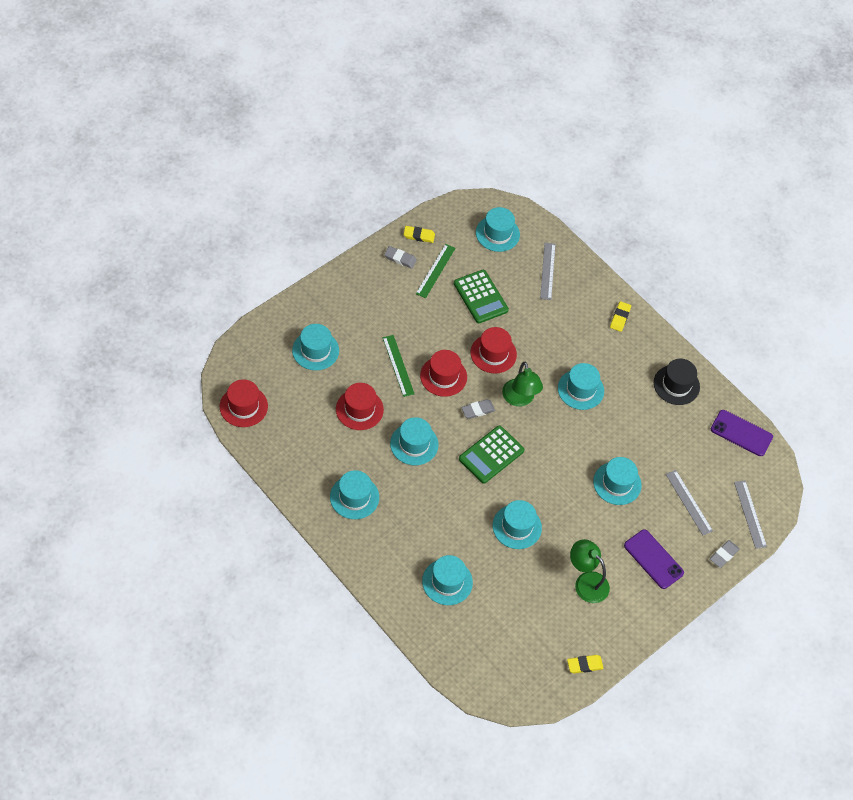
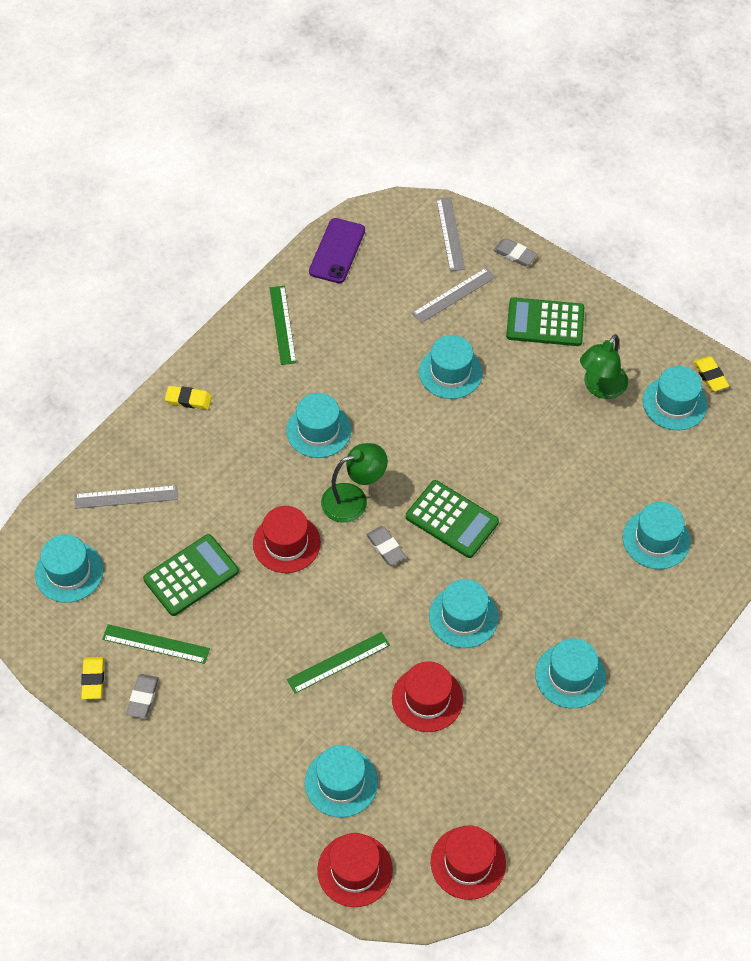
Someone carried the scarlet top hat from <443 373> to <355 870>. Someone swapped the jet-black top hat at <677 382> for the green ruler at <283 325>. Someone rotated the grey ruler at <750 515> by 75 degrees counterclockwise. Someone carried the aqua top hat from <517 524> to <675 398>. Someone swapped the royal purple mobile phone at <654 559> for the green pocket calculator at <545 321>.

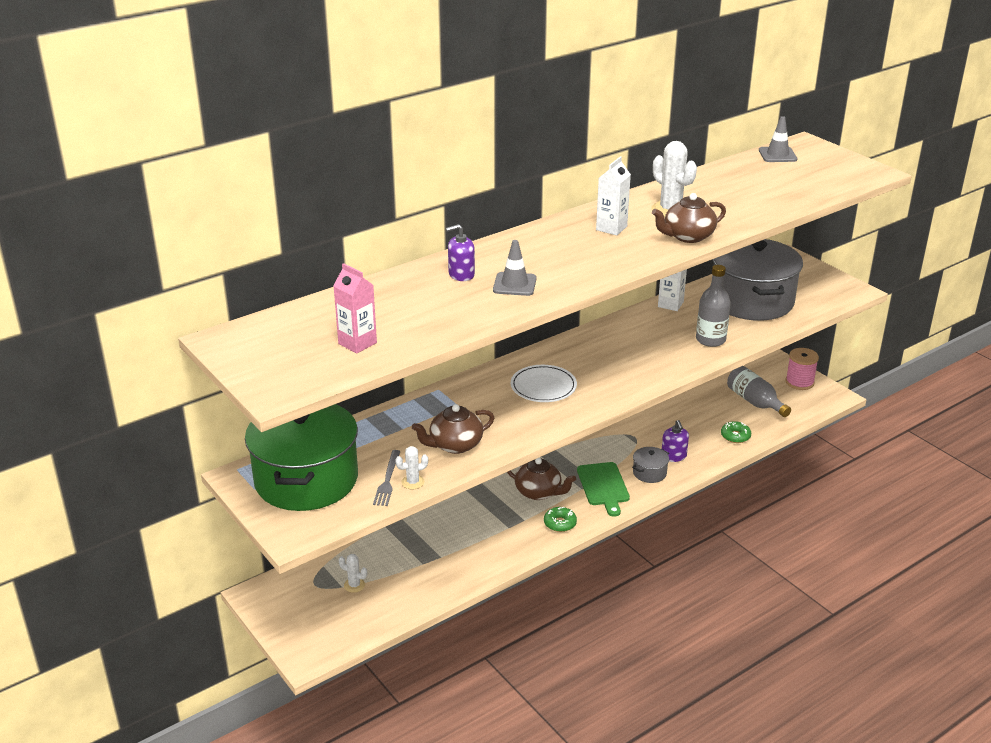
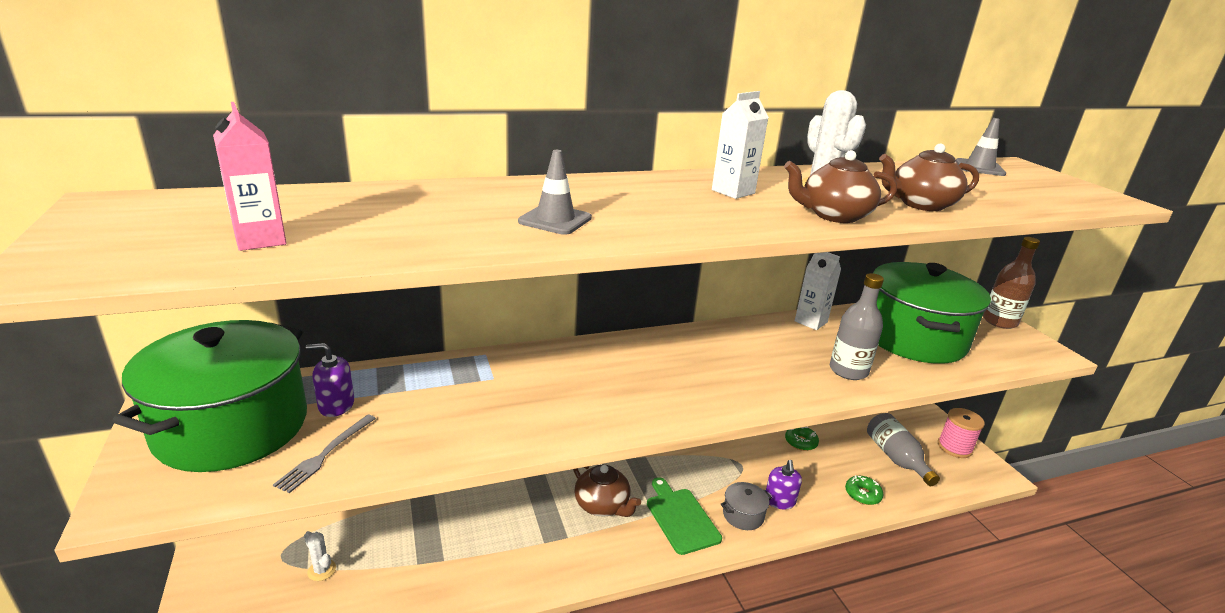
Someone carried the royal purple pump bottle from <460 252> to <330 380>. Someone repainted the grey stockpot at <757 280>, which became the green stockpot at <932 313>. Someone took away the snow-white dinner plate at <544 383>. Someone carried the brown tea pot from <453 429> to <929 177>. Someone took away the snow-white saguaro cactus at <411 467>. Someone rotated the green bread board at <603 489> by 150 degrees clockwise. Someone carried the green glazed donut from <560 519> to <802 439>. Someone put down the brown flask at <1011 283>.

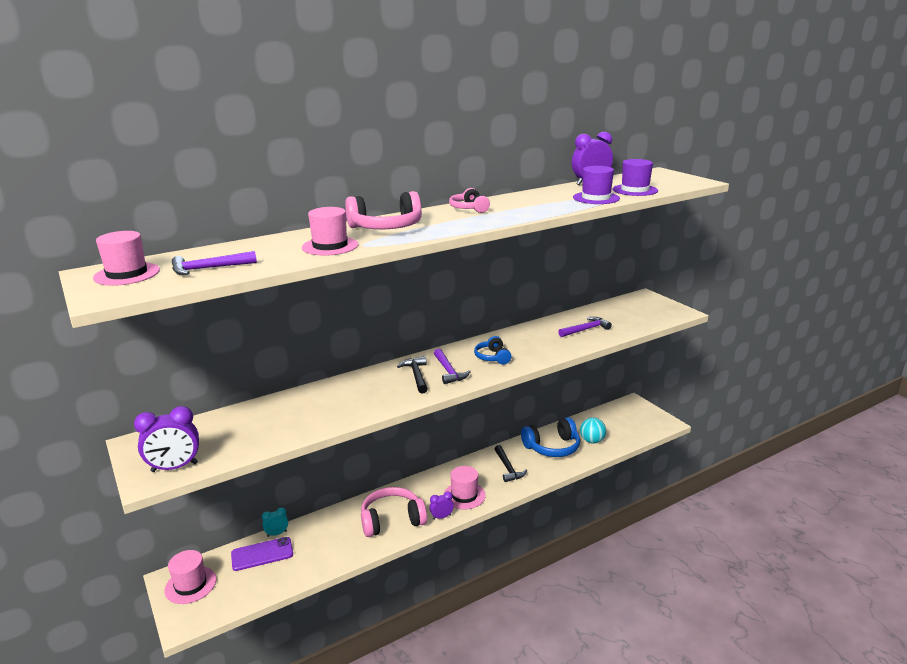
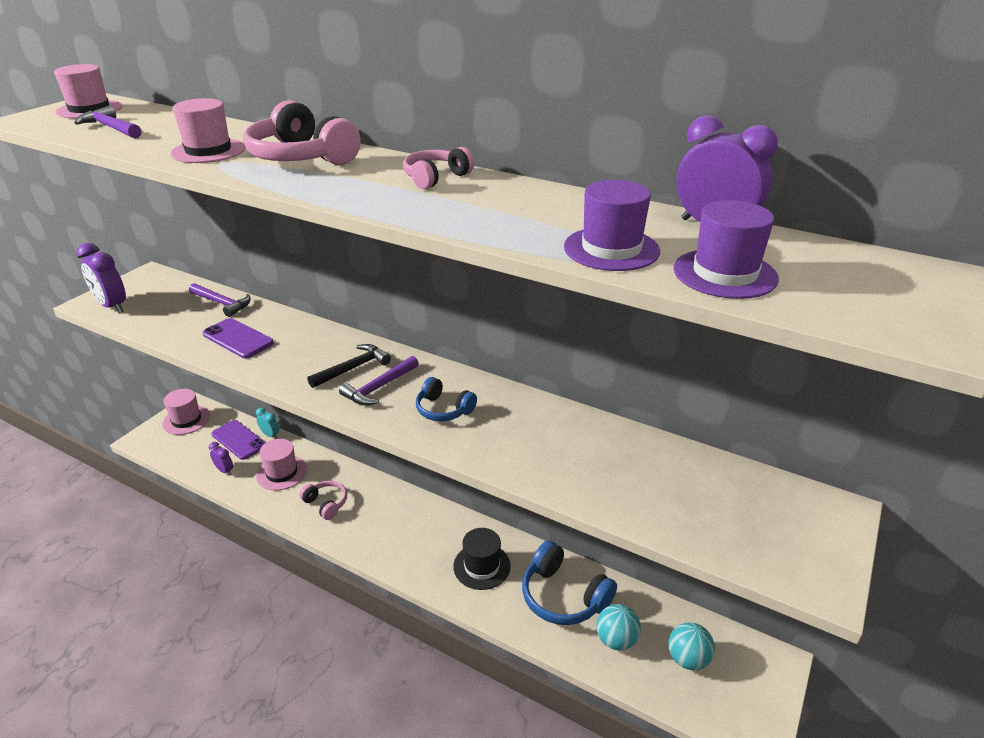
Someone carried the royal purple hammer from <585 327> to <220 300>. Someone rotated the cobalt headset at <492 350> by 105 degrees counterclockwise. Someone swapped the jet-black hammer at <511 463> for the jet-black top hat at <482 559>. Someone carried the rose-pink top hat from <465 487> to <281 465>. Someone scaled the rose-pink headset at <394 512> by 0.58. Someone carried the royal purple alarm clock from <441 505> to <221 458>. Someone put down the royal purple mobile phone at <238 338>. Someone put down the aqua ball at <691 646>.

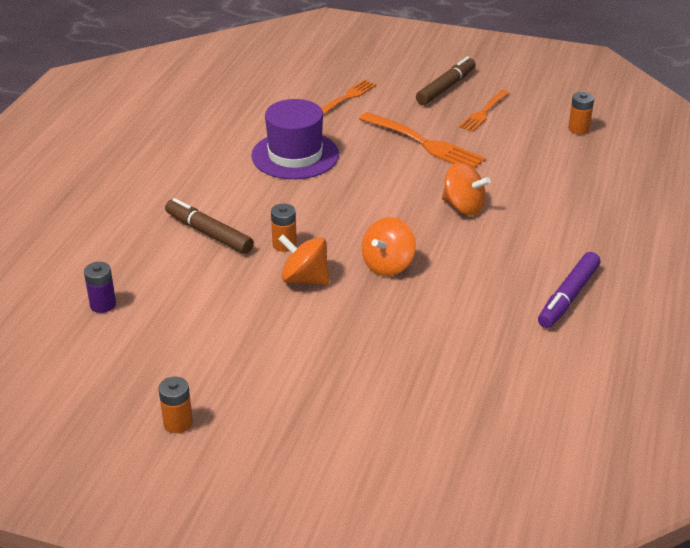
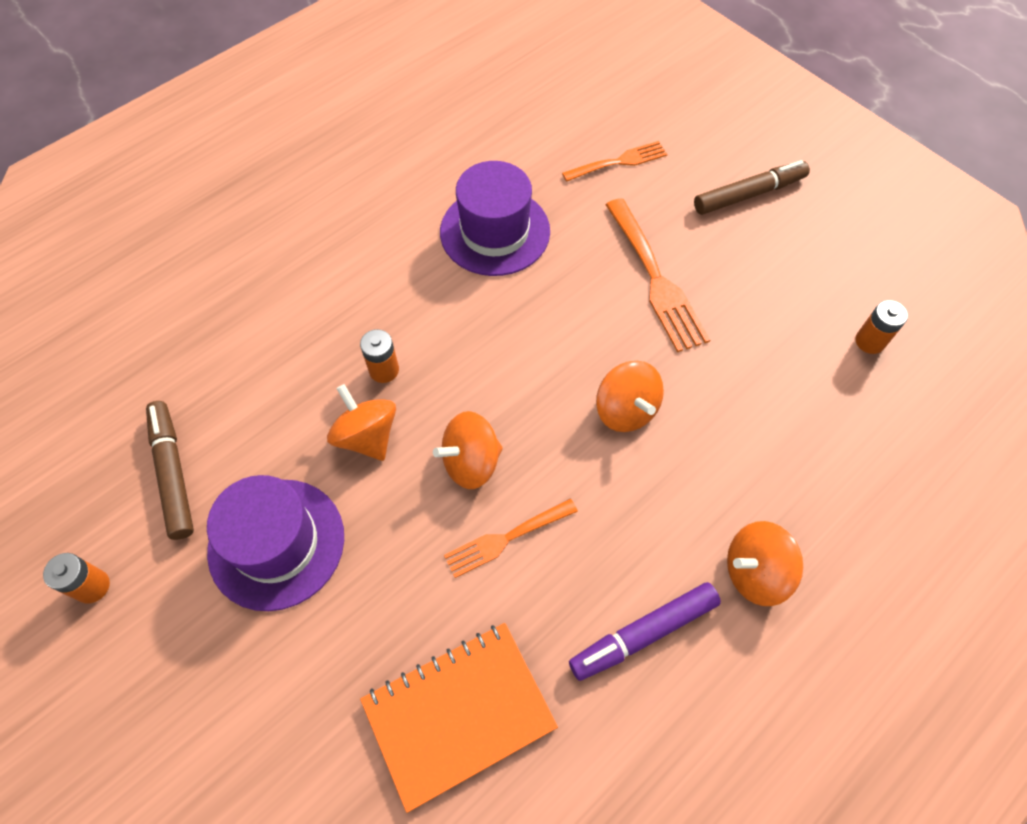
Someone carried the bright orange fork from <484 111> to <511 538>. Someone carried the brown felt pen from <209 226> to <170 470>. Someone took away the royal purple power cell at <100 287>. Someone put down the royal purple top hat at <275 543>. Someone put down the bright orange spinning top at <765 563>. Someone put down the bright orange notepad at <459 718>.

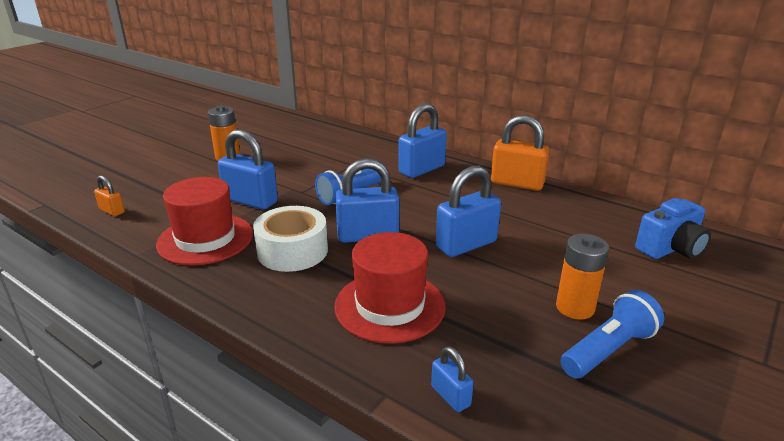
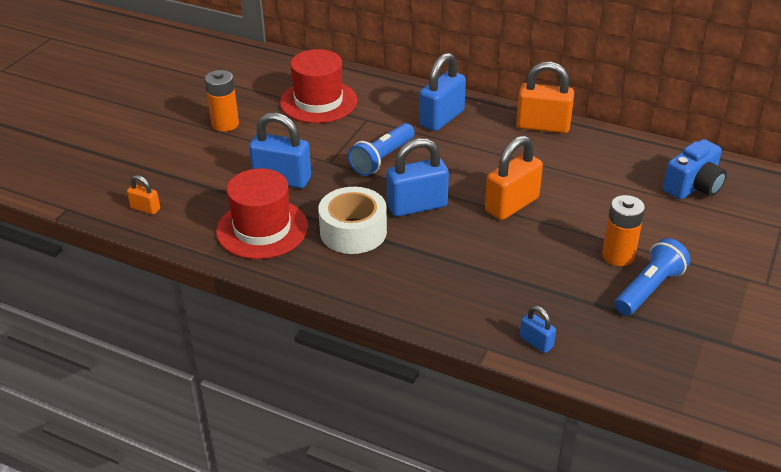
Someone repainted the cobalt small lock at <468 211>, which became the bright orange small lock at <514 177>. Someone carried the scarlet top hat from <390 288> to <318 86>.

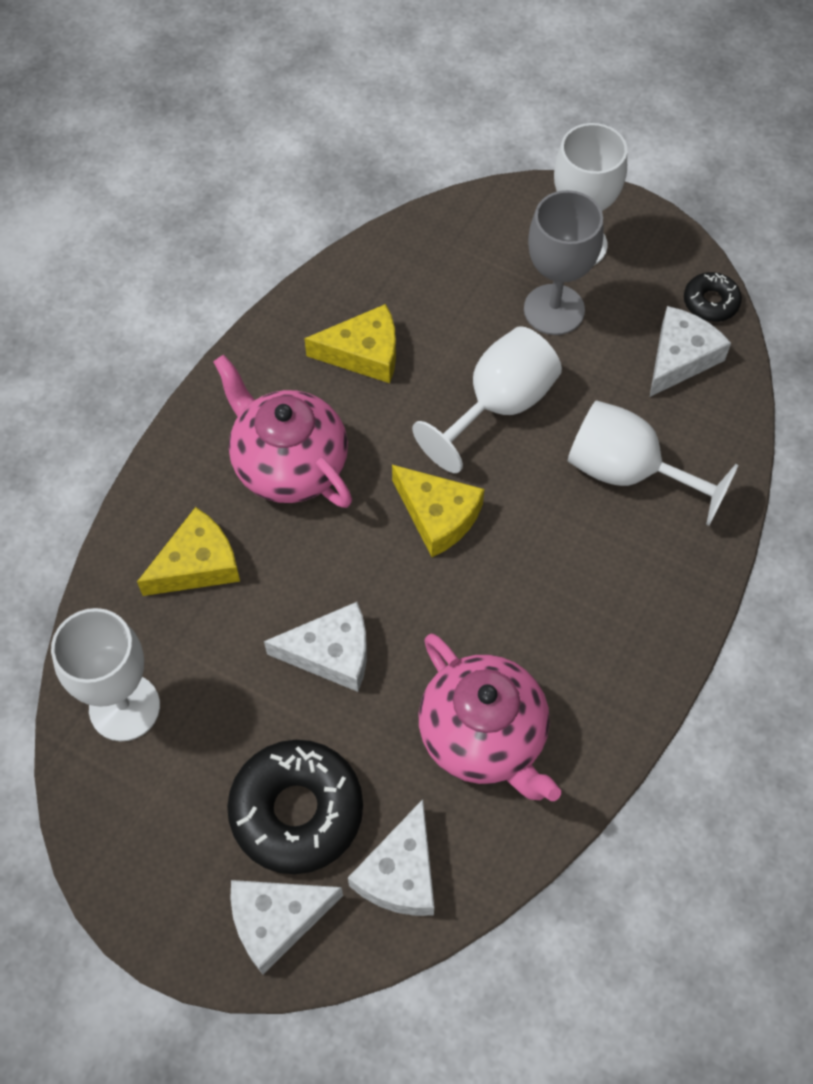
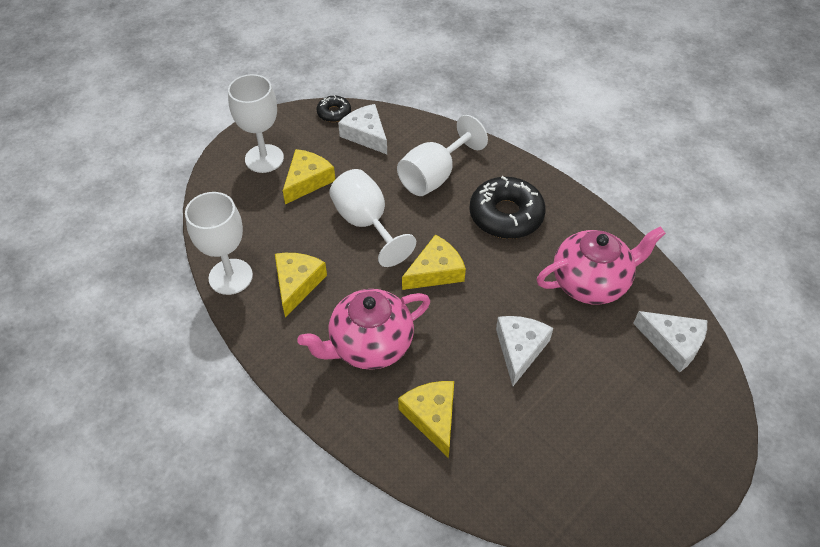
Someone swapped the grey goblet at <564 262> for the golden piece of cheese at <309 176>. Someone carried the snow-white goblet from <105 674> to <219 243>. Someone carried the jet-black glazed donut from <295 807> to <507 207>. Someone took away the snow-white piece of cheese at <286 927>.

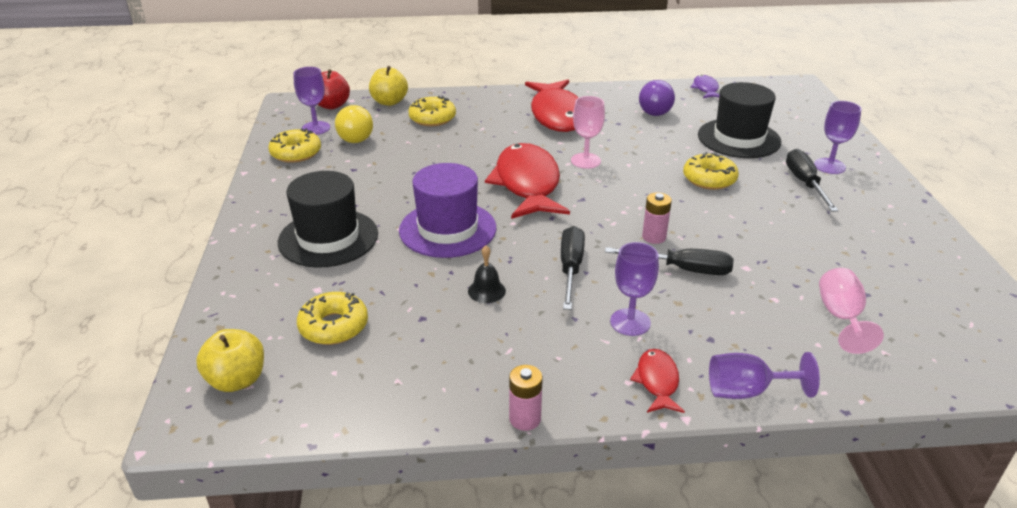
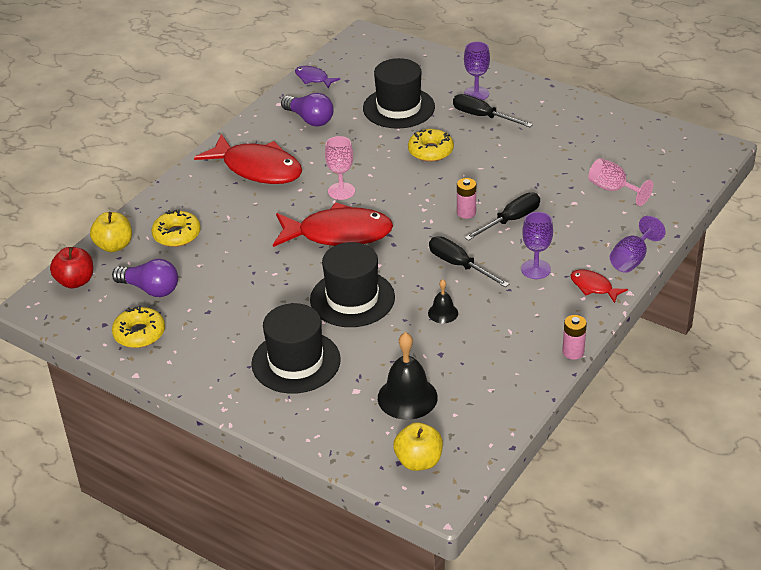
Someone took away the royal purple goblet at <311 101>. Someone repainted the golden light bulb at <354 124>, which became the royal purple light bulb at <145 278>. Someone rotated the scarlet toy fish at <527 181> by 150 degrees clockwise. Someone repainted the royal purple top hat at <447 210>, which became the jet-black top hat at <352 284>. Someone swapped the golden glazed donut at <332 318> for the jet-black bell at <408 376>.

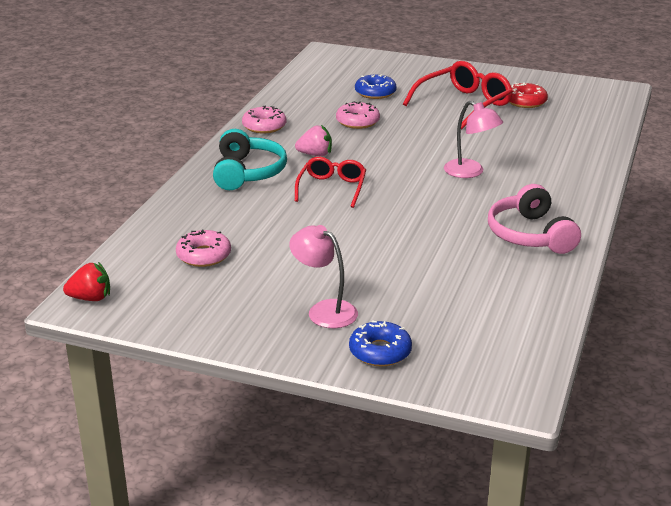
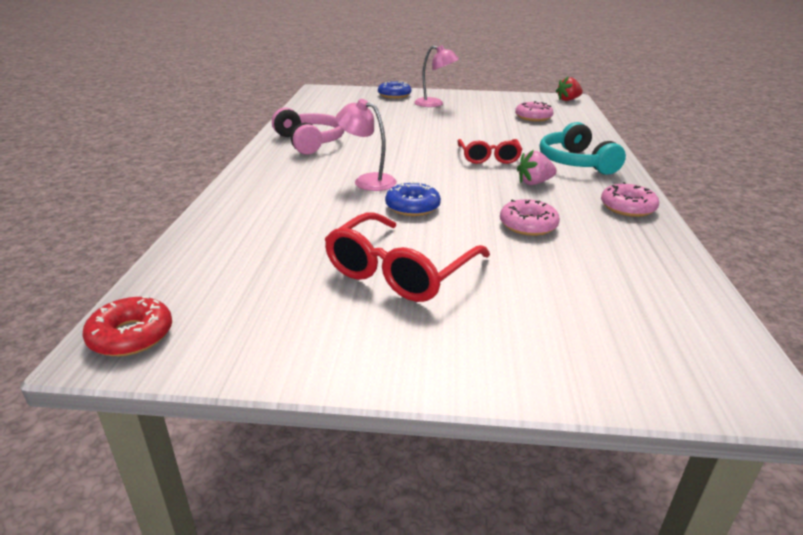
Someone carried the cobalt glazed donut from <376 87> to <413 198>. Someone carried the scarlet glazed donut from <528 95> to <127 326>.

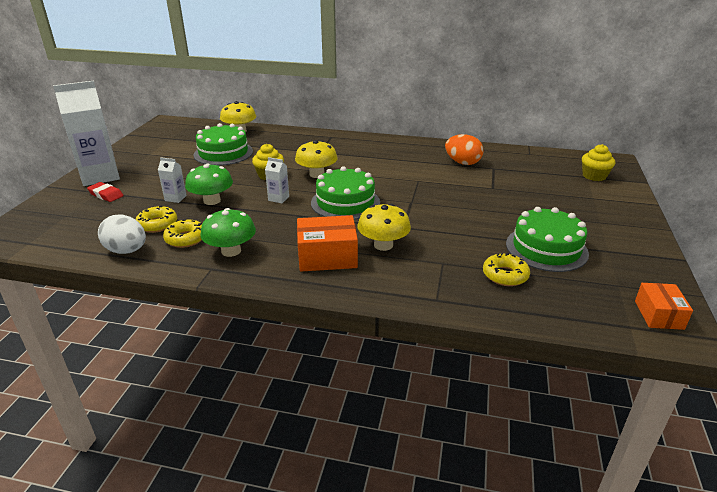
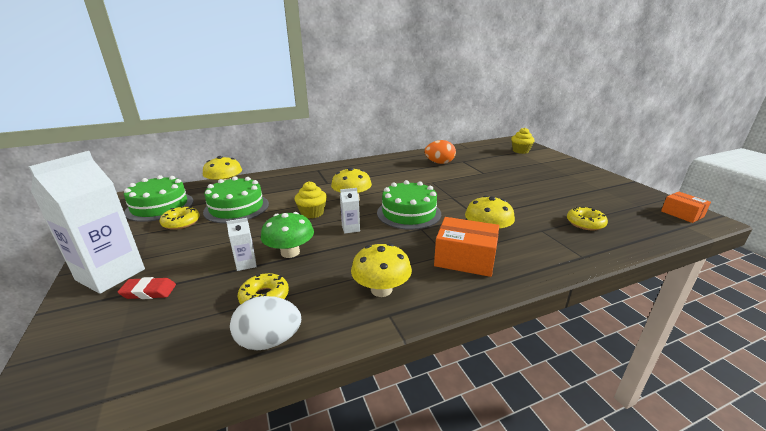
Someone carried the green gateau from <547 239> to <159 198>. Someone repainted the green fungus at <228 232>, which became the golden fungus at <381 270>. Someone rotated the bright orange parcel at <327 243> by 60 degrees clockwise. Someone carried the golden glazed donut from <182 233> to <179 218>.

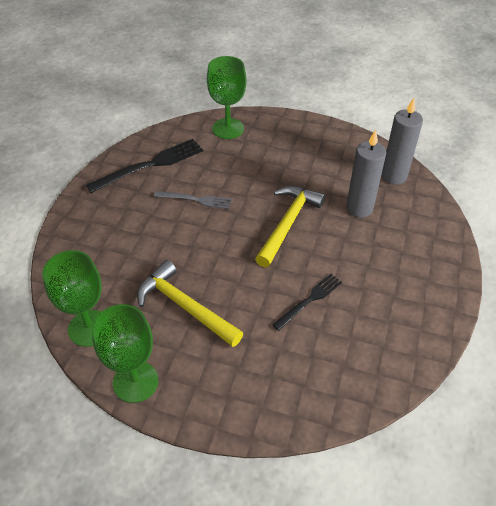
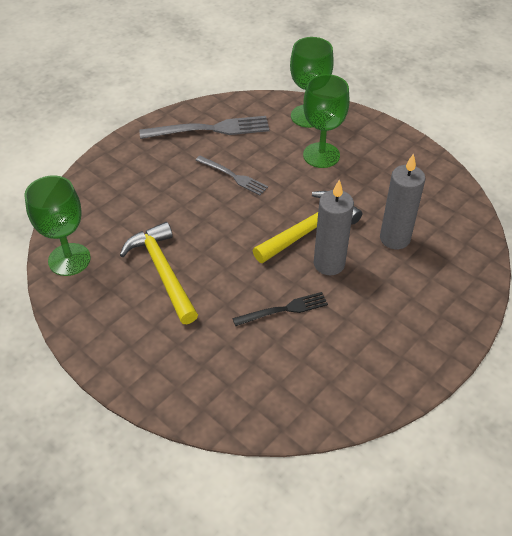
Someone carried the grey pillar candle from <402 141> to <334 227>. Someone repainted the jet-black fork at <144 166>, which became the grey fork at <204 127>. Someone carried the green goblet from <125 353> to <326 121>.

